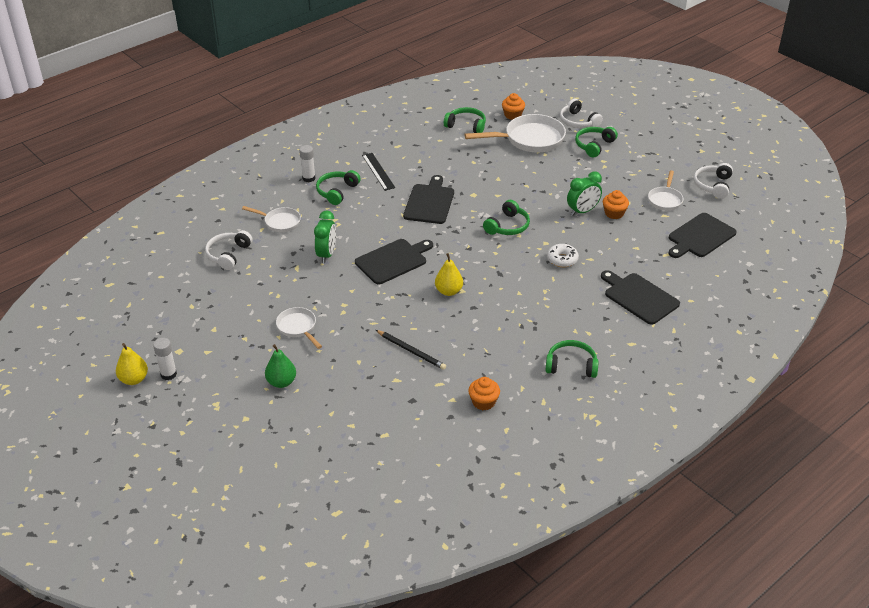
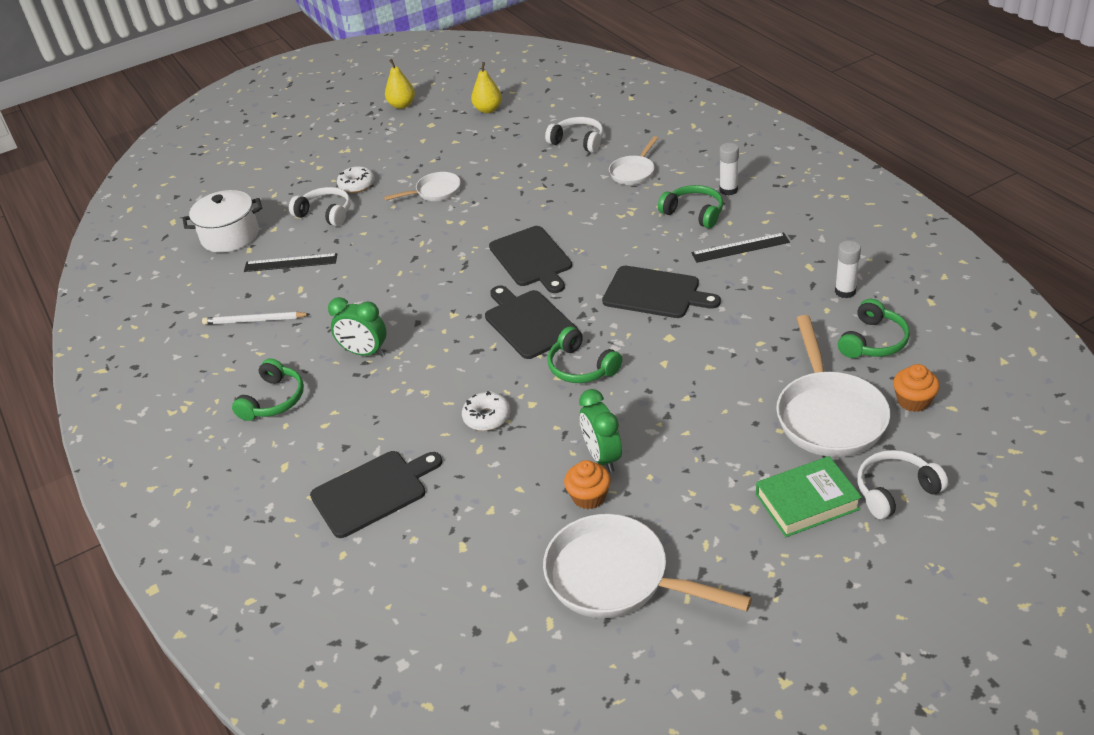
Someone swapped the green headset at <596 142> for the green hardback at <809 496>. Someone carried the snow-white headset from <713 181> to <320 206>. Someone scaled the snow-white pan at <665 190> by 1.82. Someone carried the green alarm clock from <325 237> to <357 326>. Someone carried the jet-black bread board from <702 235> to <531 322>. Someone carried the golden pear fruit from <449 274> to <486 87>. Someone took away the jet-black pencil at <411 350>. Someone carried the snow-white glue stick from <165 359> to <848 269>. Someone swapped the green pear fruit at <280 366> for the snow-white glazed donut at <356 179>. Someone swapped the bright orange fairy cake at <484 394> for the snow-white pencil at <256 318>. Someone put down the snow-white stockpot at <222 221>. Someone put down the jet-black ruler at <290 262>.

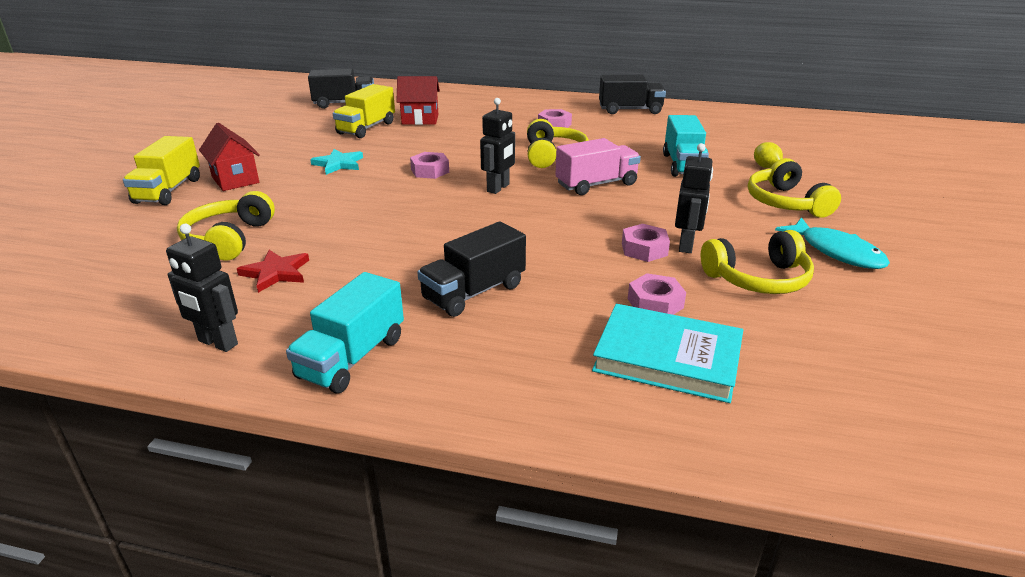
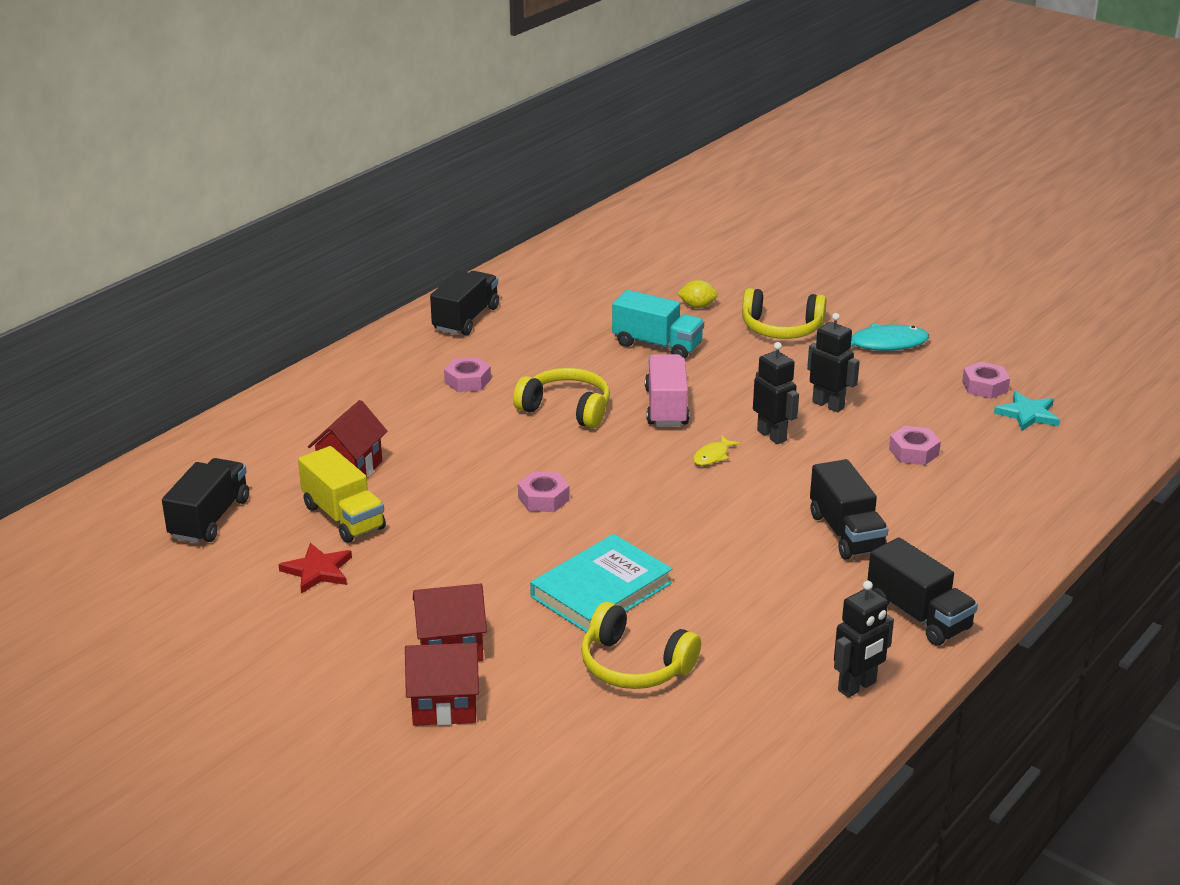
Someone carried the jet-black robot from <497 146> to <776 393>. Someone swapped the golden toy truck at <161 170> for the scarlet toy house at <442 684>. Someone carried the aqua star shape from <336 162> to <1027 411>. Someone carried the rose-pink hex nut from <646 243> to <986 380>. Someone took away the golden headset at <757 262>. Someone carried the scarlet star shape from <273 271> to <315 568>. Someone repainted the aqua toy truck at <345 332>, which became the jet-black toy truck at <922 591>. Someone carried the aqua hardback from <667 353> to <601 583>. Someone put down the golden toy fish at <716 451>.

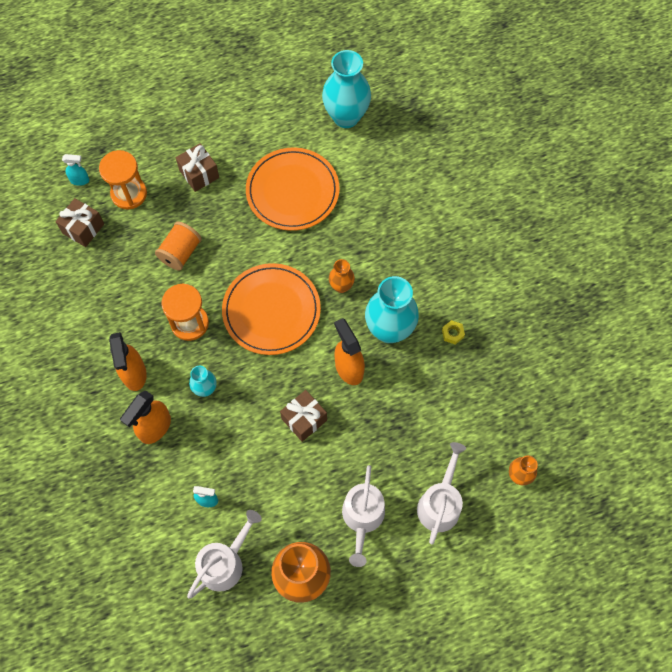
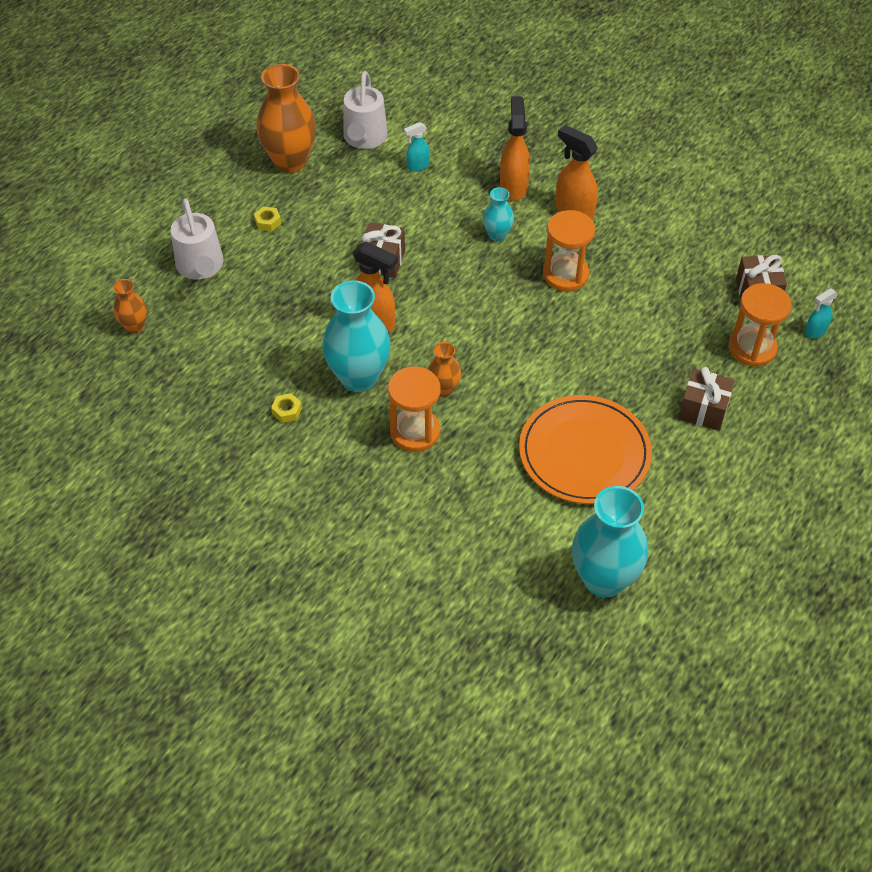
Someone took away the bright orange bobbin at <178 246>. Someone took away the bright orange dinner plate at <271 309>. Someone swapped the snow-white watering can at <363 516> for the golden hex nut at <267 219>. Someone put down the bright orange hourglass at <414 409>.

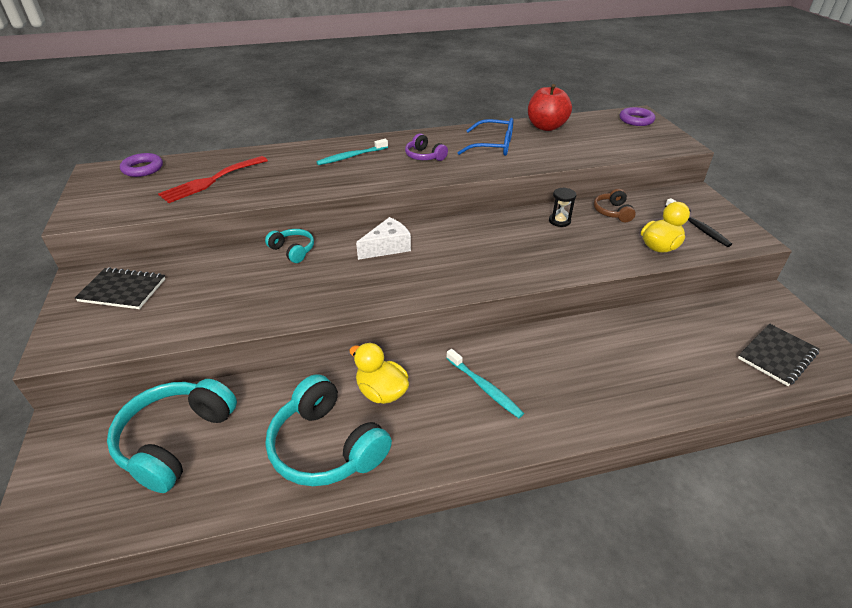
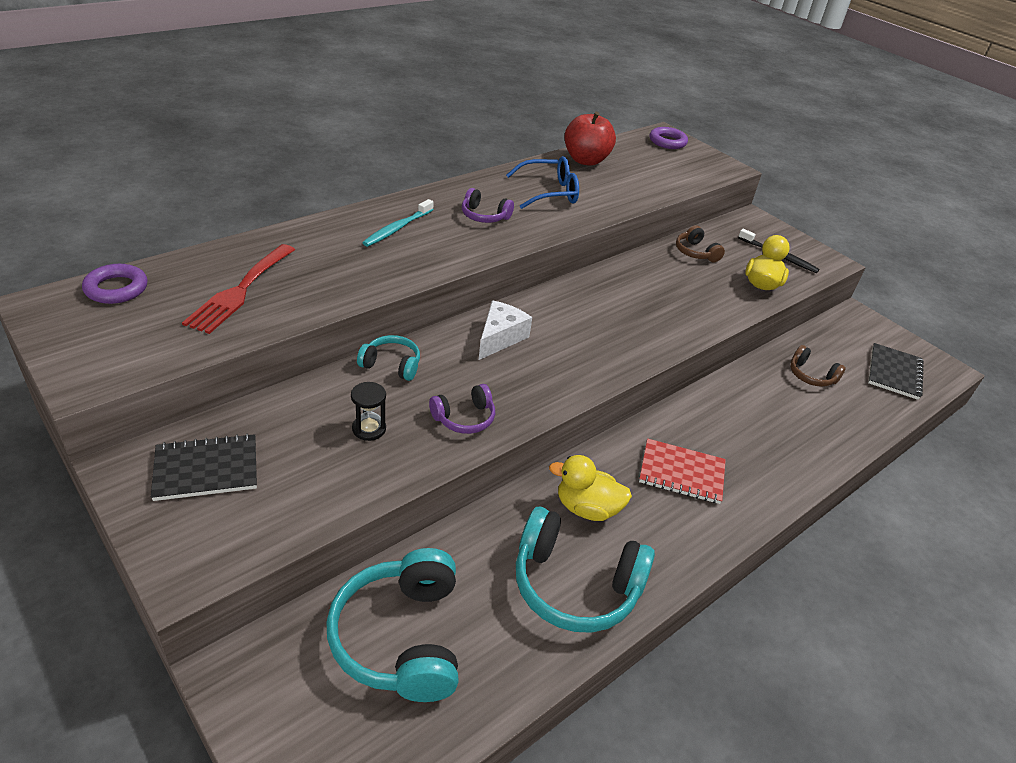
Someone carried the jet-black hourglass from <562 207> to <368 411>. Someone swapped the aqua toothbrush at <485 383> for the scarlet notepad at <682 471>. Someone put down the brown headset at <818 366>. Someone put down the royal purple headset at <462 409>.

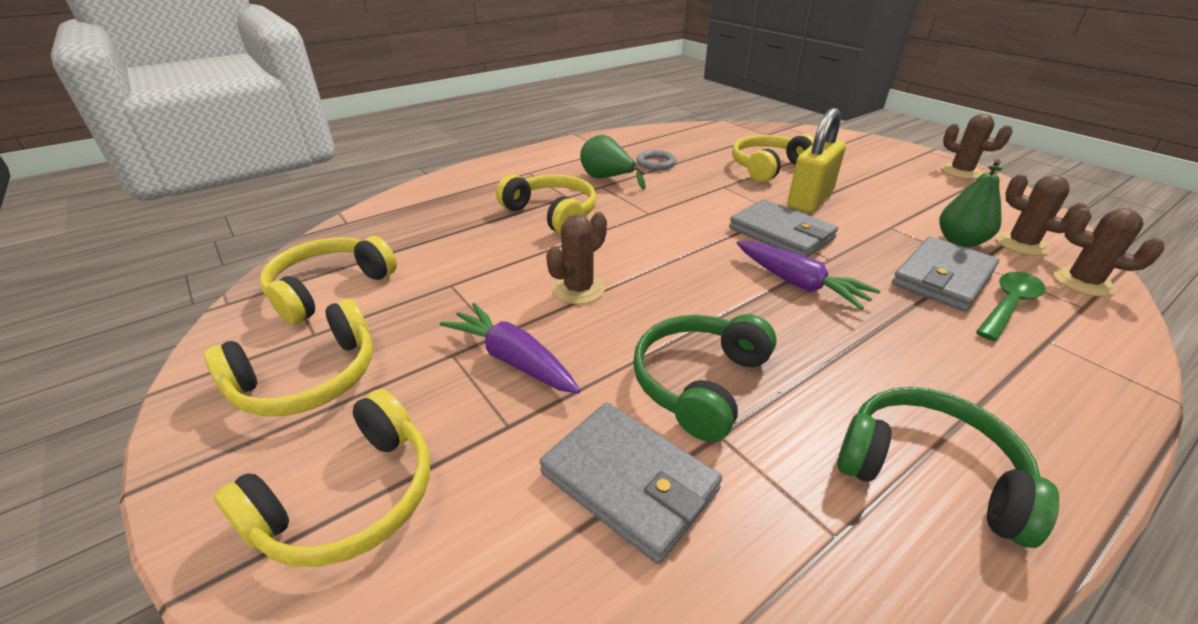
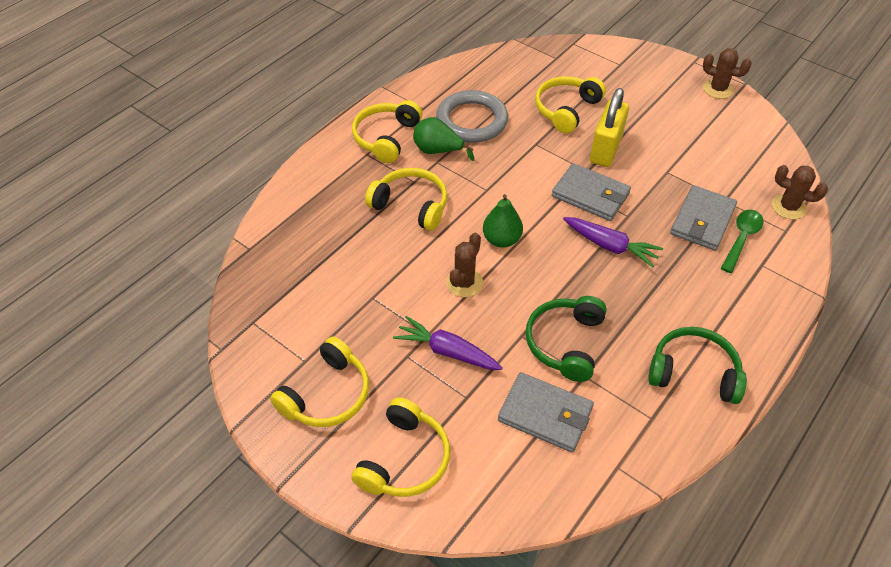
Someone scaled the grey hoop at <656 160> by 2.03. Someone carried the green pear fruit from <970 203> to <503 221>. Someone took away the brown saguaro cactus at <1041 215>. Someone carried the golden headset from <328 280> to <387 131>.

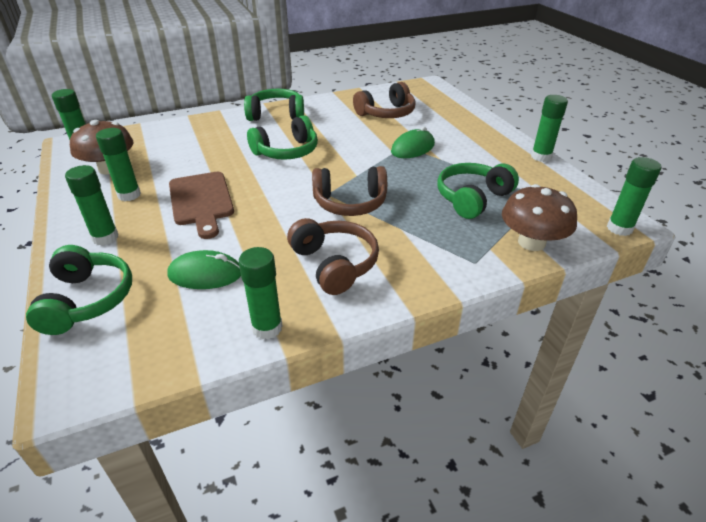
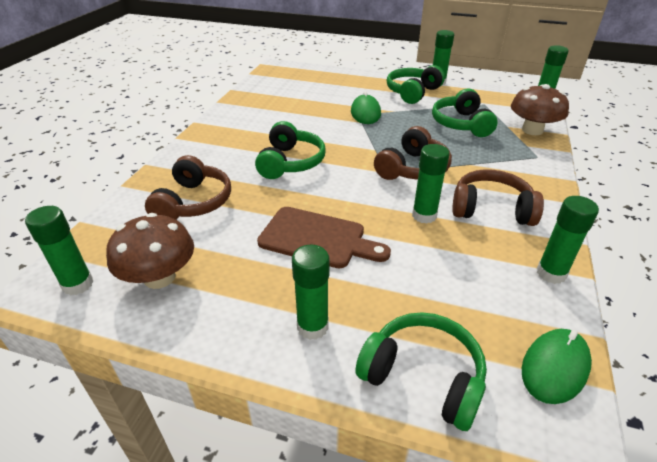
Someone carried the brown headset from <384 100> to <188 187>. Someone carried the green headset from <274 105> to <416 84>. Someone carried the green glue stick from <118 164> to <431 184>. Someone carried the green computer mouse from <204 269> to <557 366>.

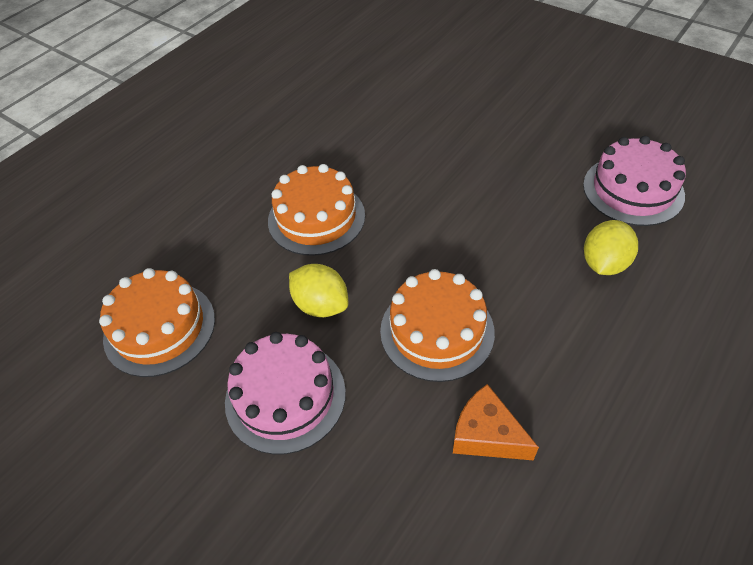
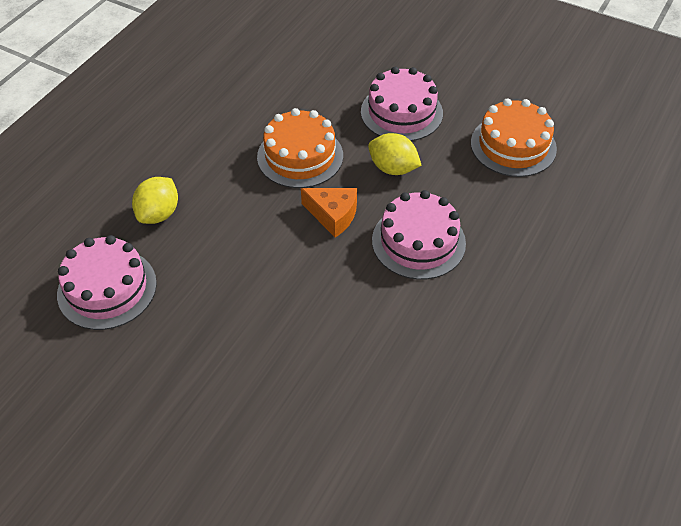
Someone repainted the bright orange gateau at <316 210>, which became the rose-pink gateau at <419 235>. Someone carried the bright orange piece of cheese from <496 422> to <329 213>.

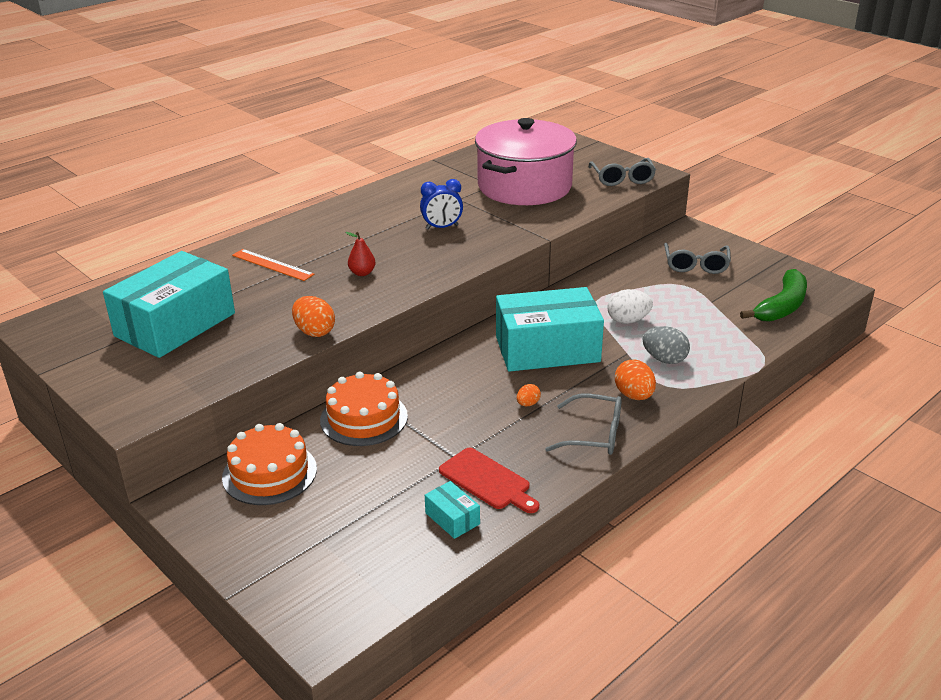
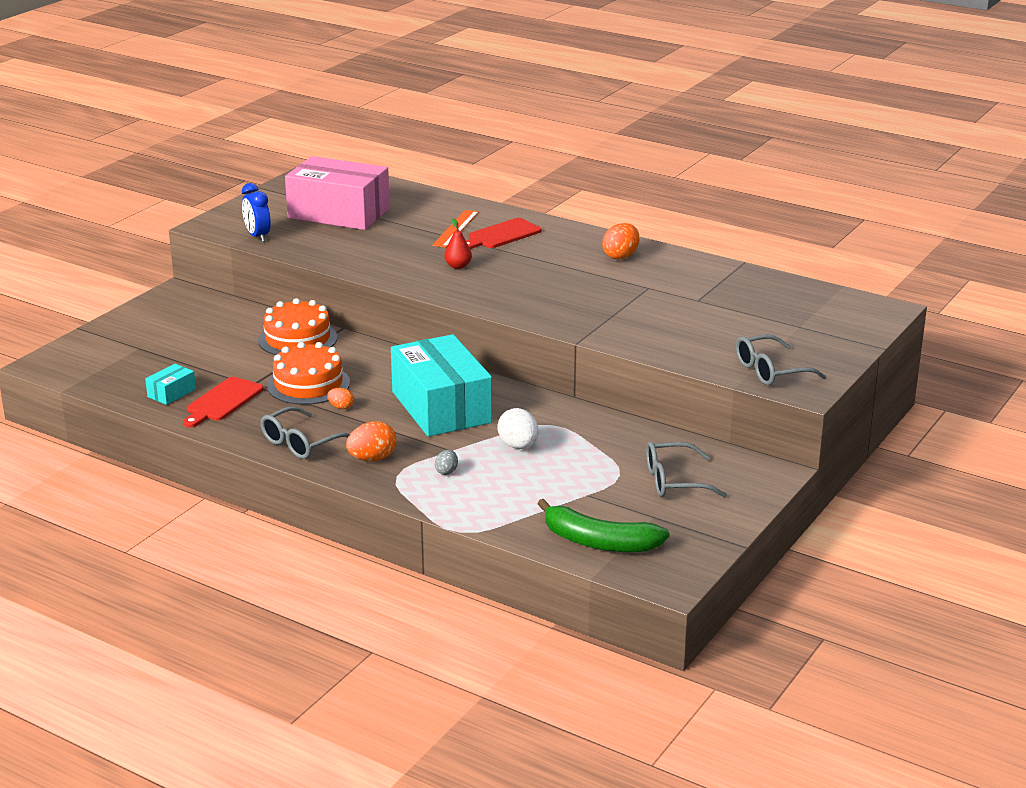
Someone took away the rose-pink stockpot at <526 161>. Someone carried the cobalt alarm clock from <441 204> to <256 212>. Someone repainted the aqua parcel at <169 304>, which became the rose-pink parcel at <337 193>. Someone carried the bright orange egg from <313 316> to <620 241>. Someone scaled the grey egg at <666 345> by 0.56. Someone rotated the grey eyeglasses at <583 424> by 45 degrees clockwise. Someone carried the bright orange gateau from <269 464> to <308 373>. Someone put down the scarlet bread board at <503 233>.

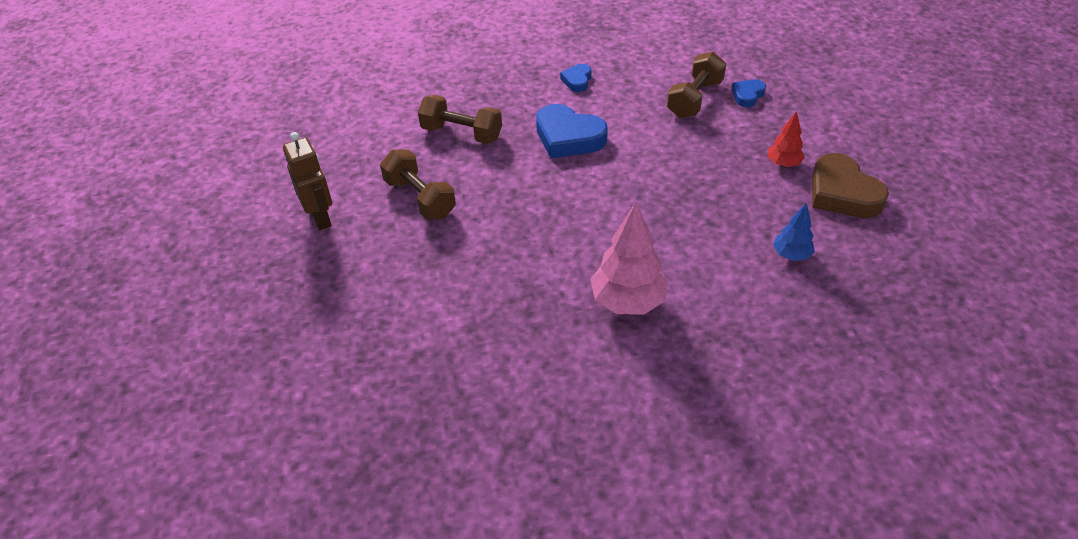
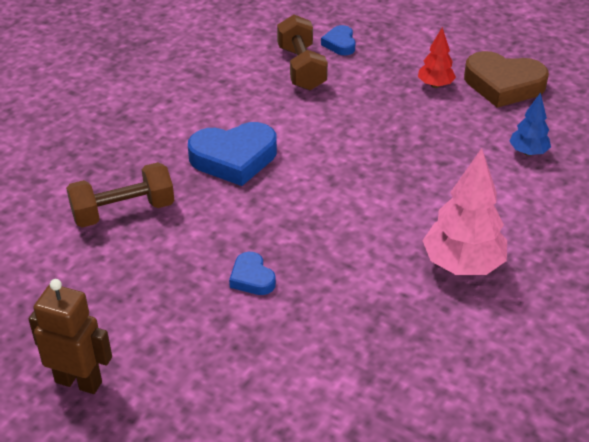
Someone carried the cobalt heart from <575 78> to <252 273>. Someone took away the brown hand weight at <418 185>.

